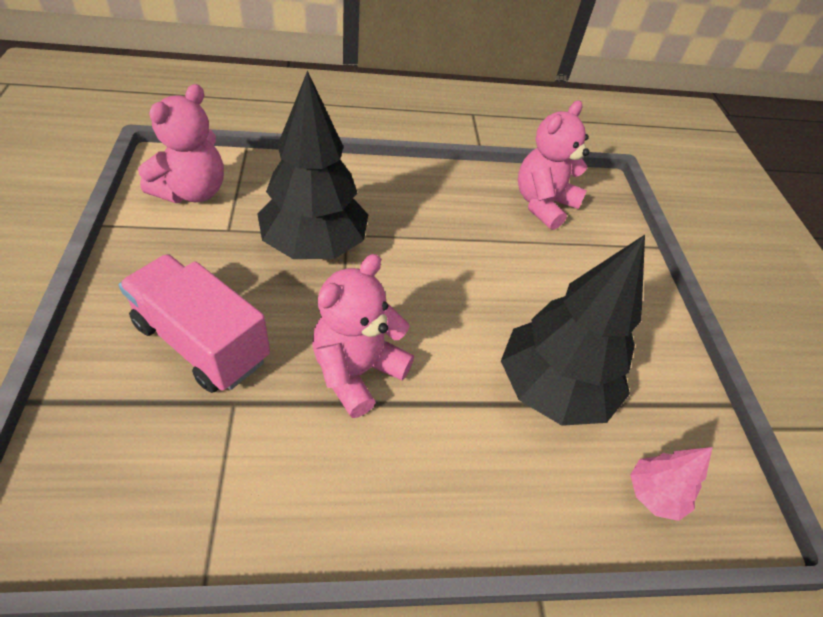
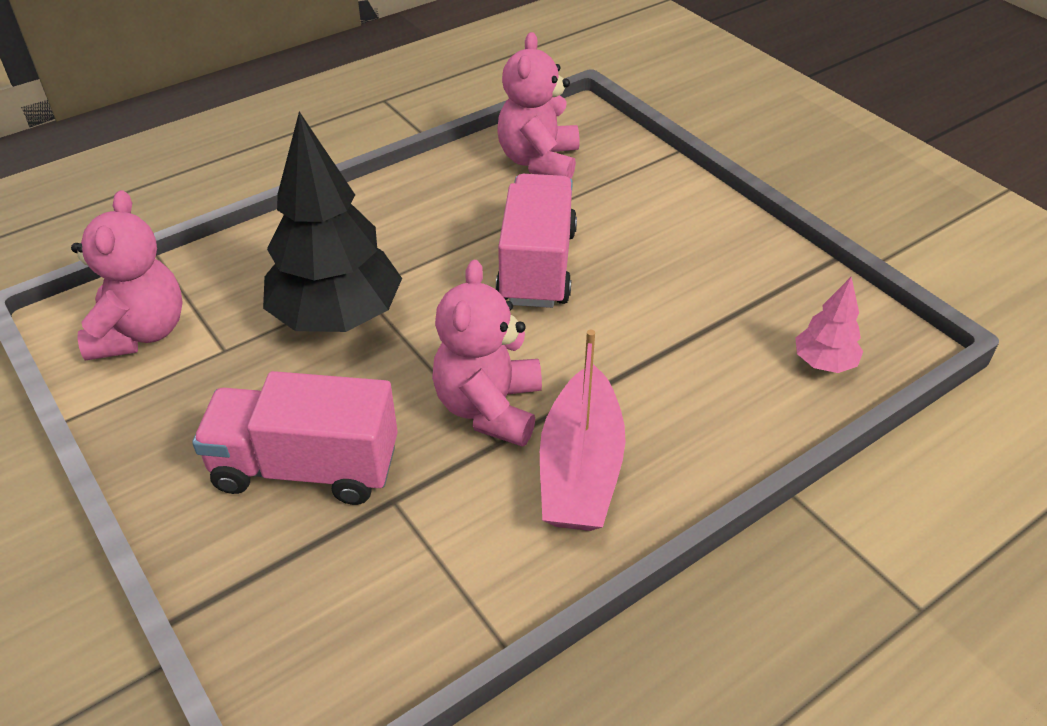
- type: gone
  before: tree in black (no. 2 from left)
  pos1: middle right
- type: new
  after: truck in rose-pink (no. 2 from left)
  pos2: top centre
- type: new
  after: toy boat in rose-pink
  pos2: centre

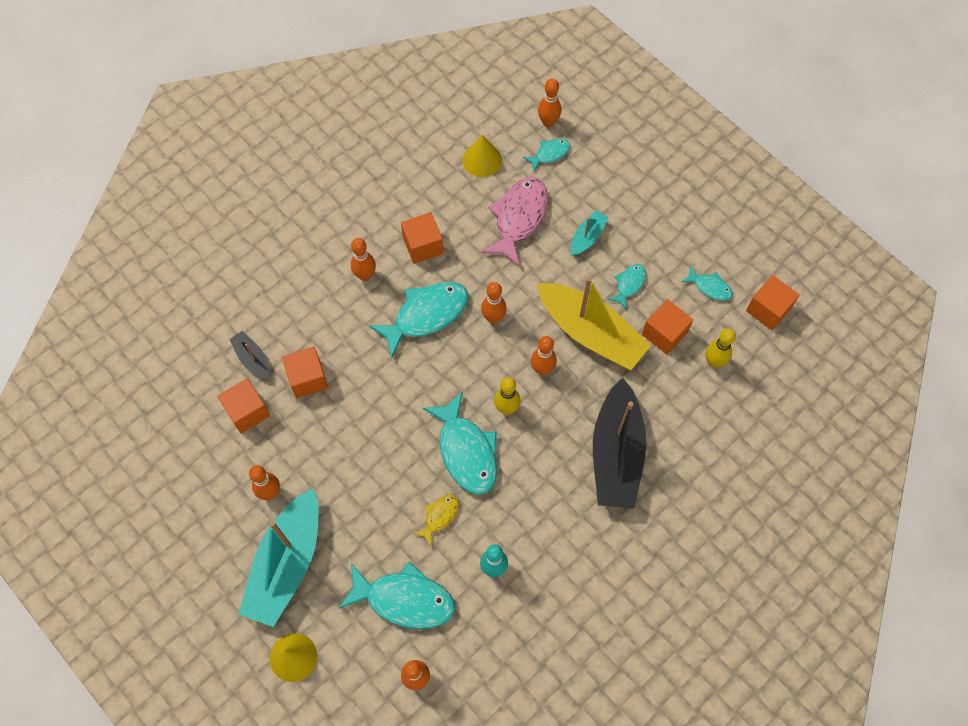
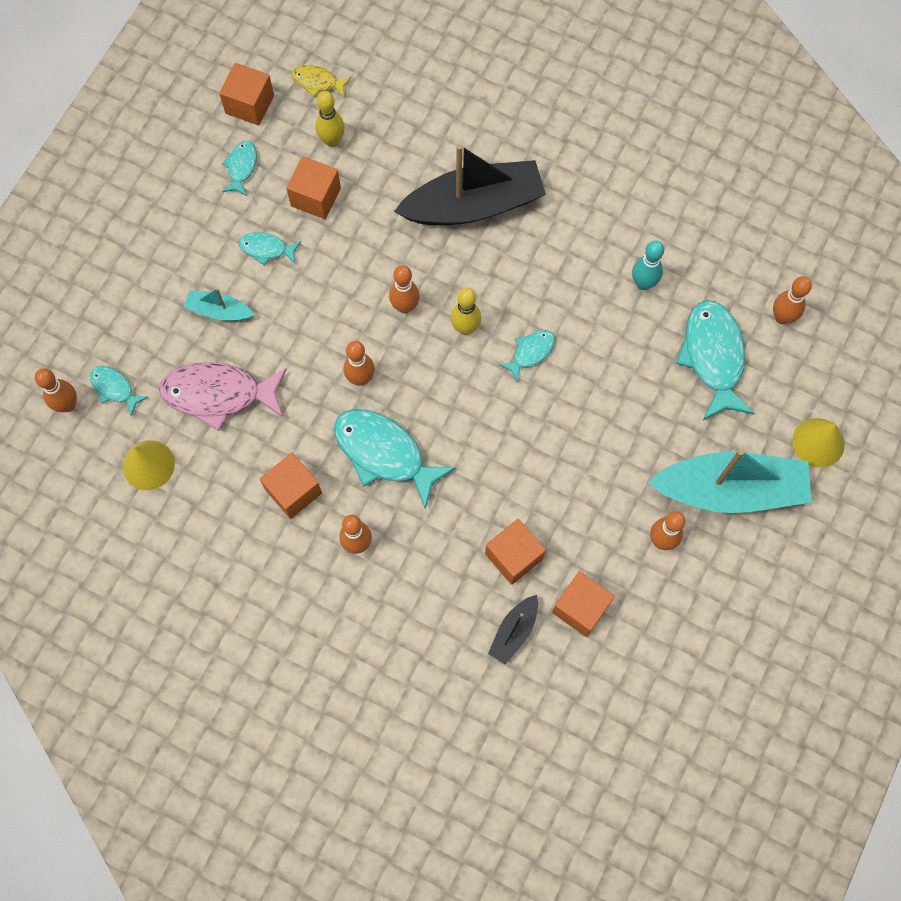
- type: gone
  before: toy boat in golden
  pos1: centre
- type: scaled
  before: toy fish in aqua (no. 3 from left in the first image)
  pos1: centre
  pos2: centre
  scale: 0.51
- type: shifted
  before: toy fish in golden
  pos1: bottom centre
  pos2: top centre

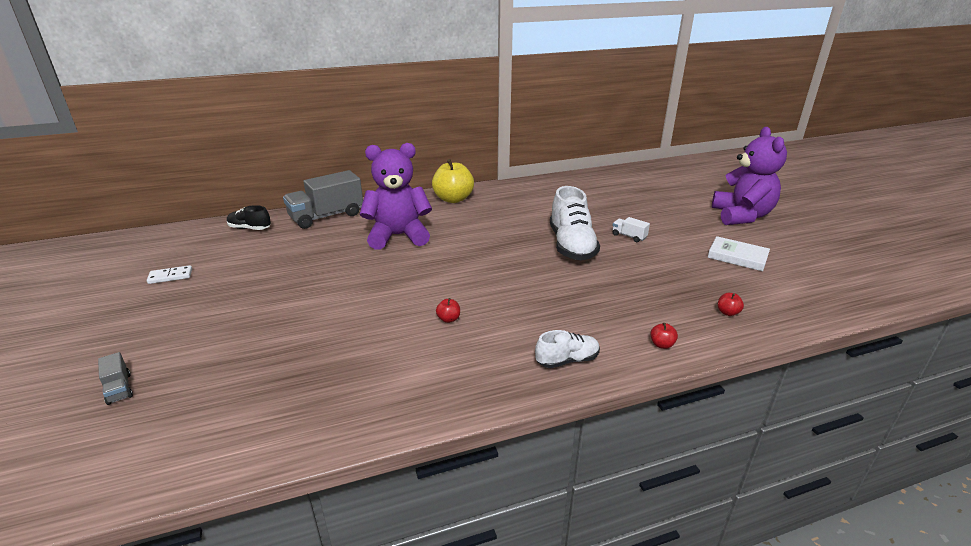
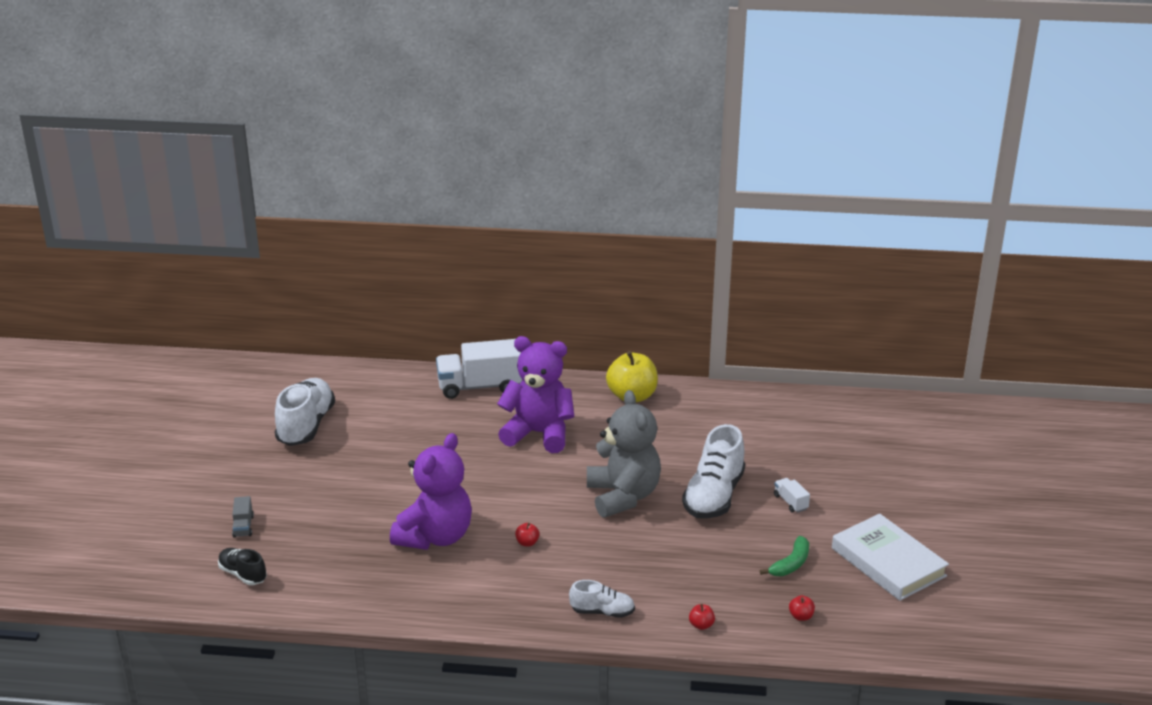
- type: shifted
  before: teddy bear in violet (no. 2 from left in the first image)
  after: teddy bear in violet (no. 1 from left)
  pos1: top right
  pos2: bottom centre
- type: repainted
  before: truck in grey (no. 2 from left)
  after: truck in white (no. 1 from left)
  pos1: middle left
  pos2: centre
- type: shifted
  before: lace-up shoe in black
  pos1: middle left
  pos2: bottom left
- type: scaled
  before: hardcover in white
  pos1: middle right
  pos2: bottom right
  scale: 1.57
- type: swapped
  before: domino in white
  after: lace-up shoe in white (no. 1 from left)
  pos1: middle left
  pos2: middle left
- type: new
  after: teddy bear in grey
  pos2: centre
- type: new
  after: toy banana in green
  pos2: bottom right

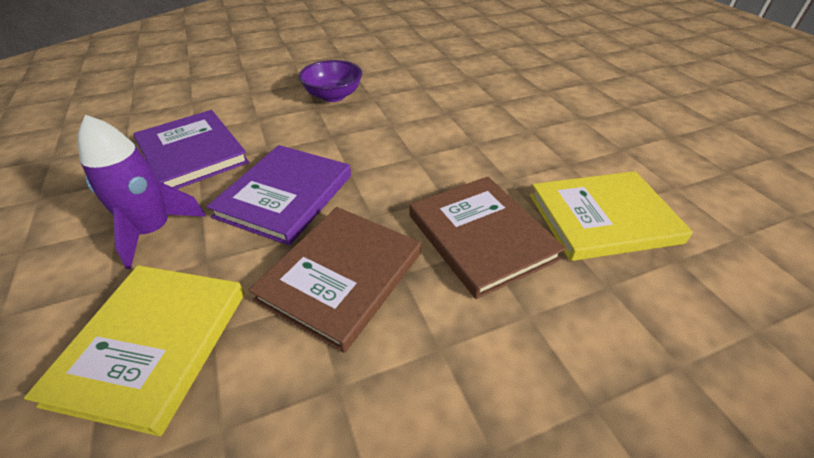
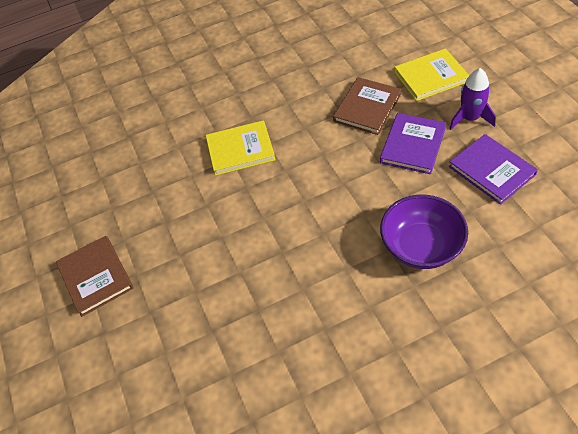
- type: scaled
  before: deep dish in violet
  pos1: top centre
  pos2: middle right
  scale: 1.59
- type: shifted
  before: hardcover in brown (no. 2 from left in the first image)
  after: hardcover in brown (no. 1 from left)
  pos1: centre
  pos2: middle left
- type: rotated
  before: hardcover in golden (no. 1 from left in the first image)
  pos1: bottom left
  pos2: top right
  turn: 60

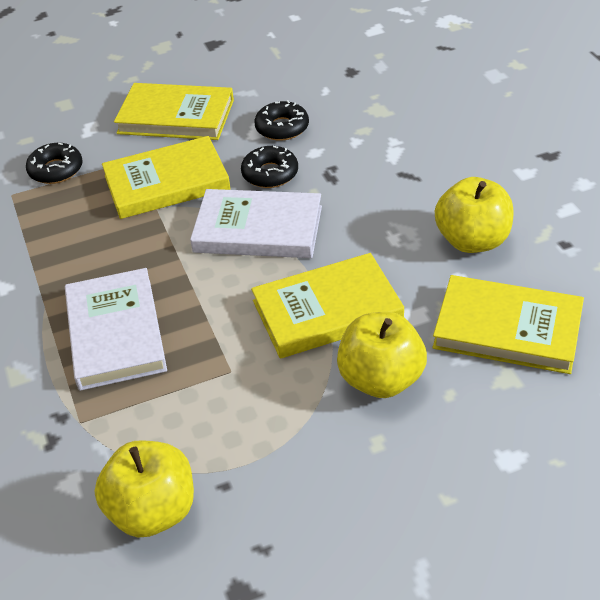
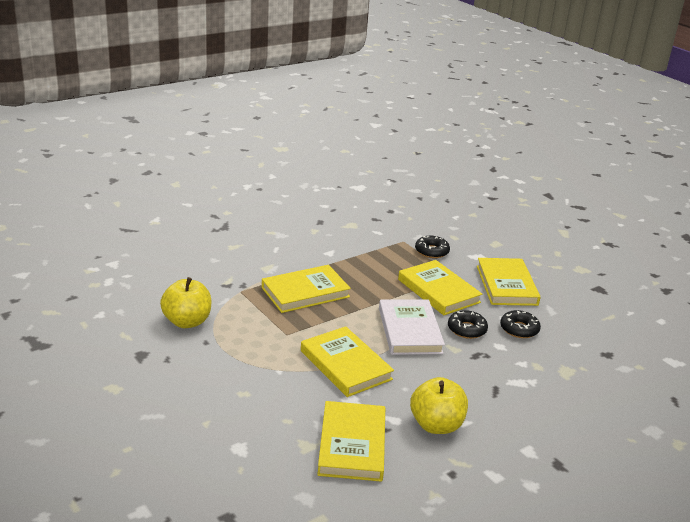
- type: repainted
  before: hardcover in white (no. 1 from left)
  after: hardcover in golden (no. 1 from left)
  pos1: middle left
  pos2: centre
- type: gone
  before: toy apple in golden (no. 2 from left)
  pos1: centre

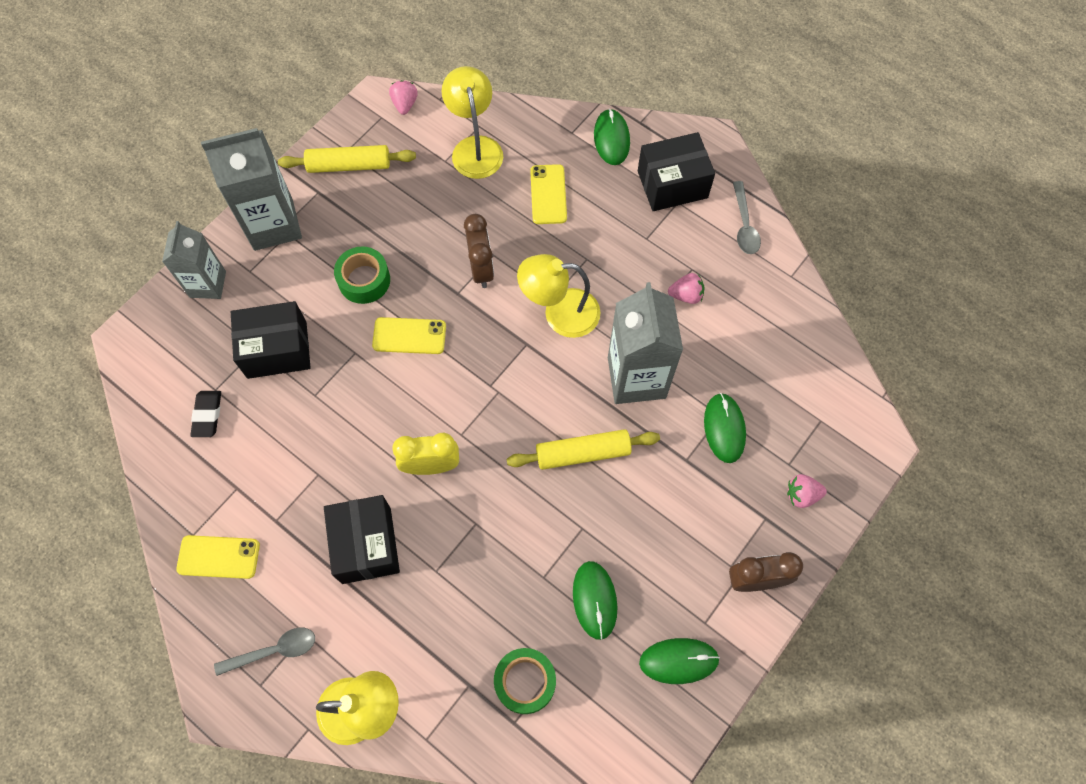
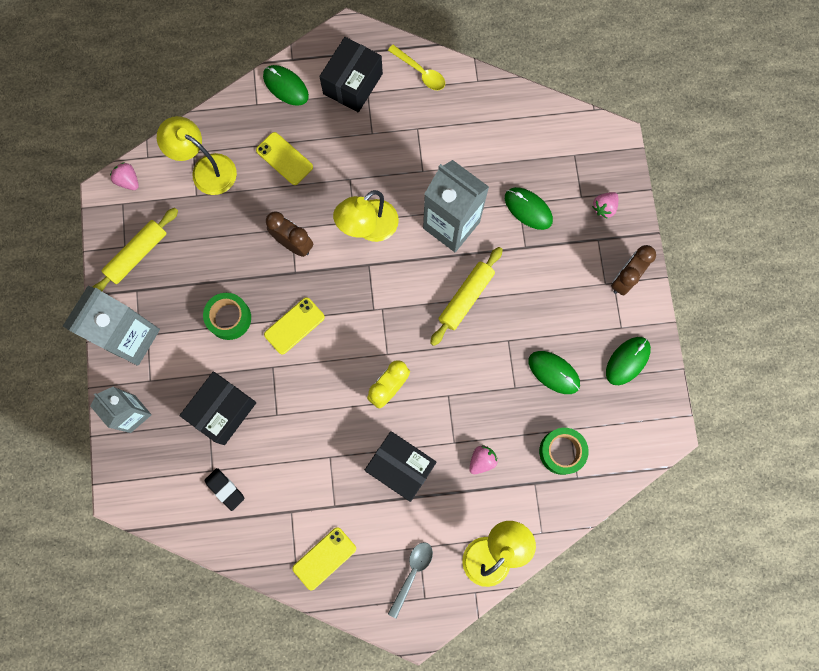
- type: repainted
  before: spoon in grey (no. 2 from left)
  after: spoon in golden
  pos1: top right
  pos2: top centre
- type: shifted
  before: berry in rose-pink (no. 2 from left)
  pos1: centre
  pos2: bottom centre

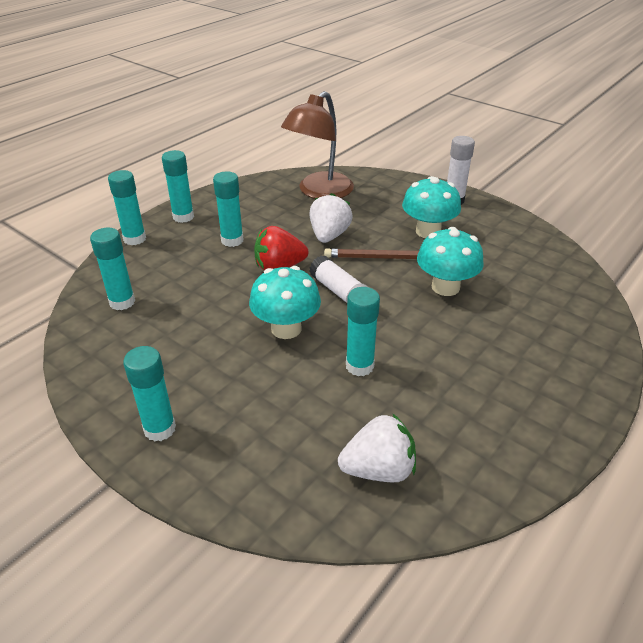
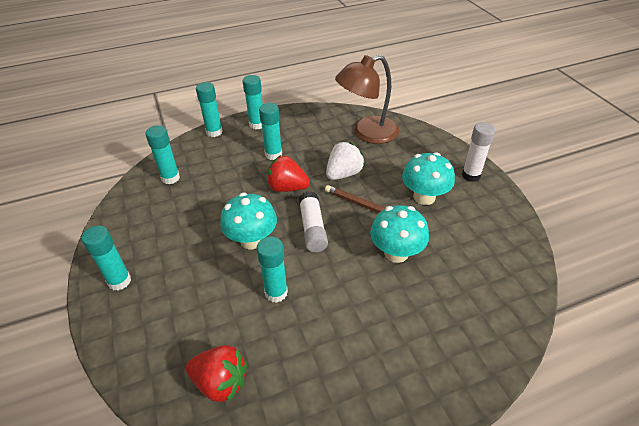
- type: repainted
  before: berry in white (no. 2 from left)
  after: berry in red (no. 1 from left)
  pos1: bottom centre
  pos2: bottom centre

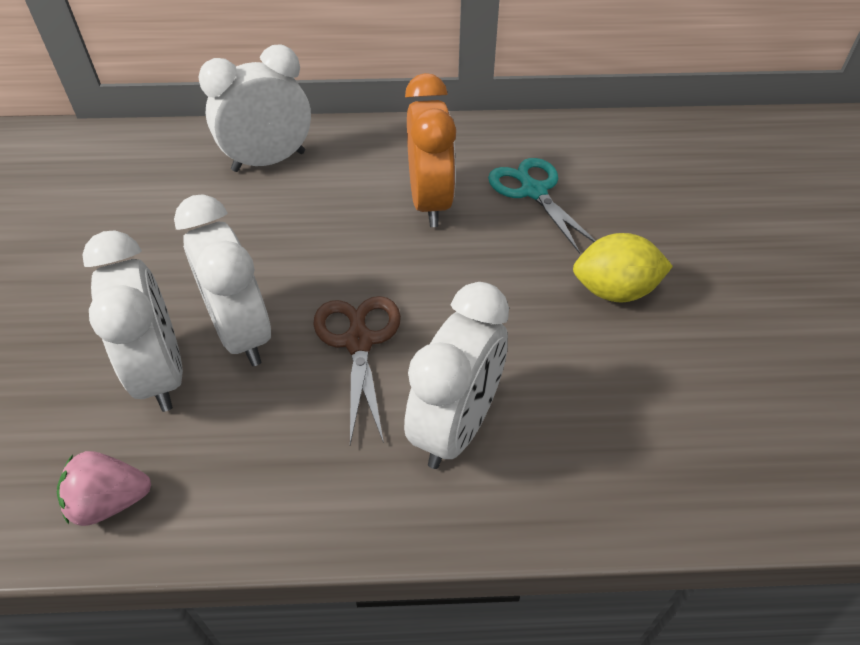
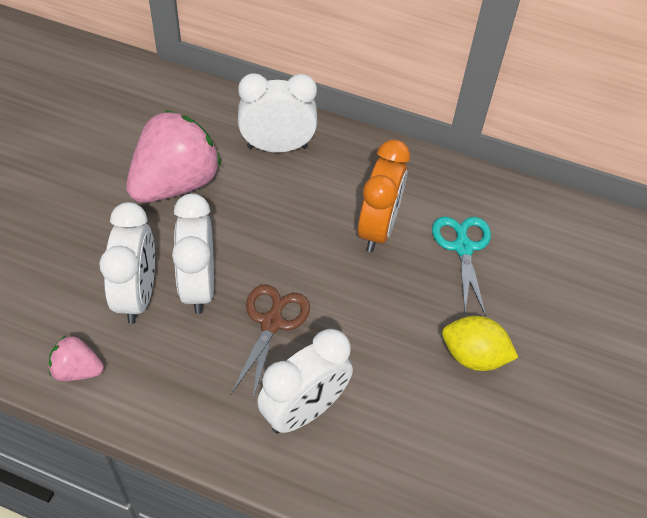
- type: new
  after: berry in rose-pink (no. 2 from left)
  pos2: top left

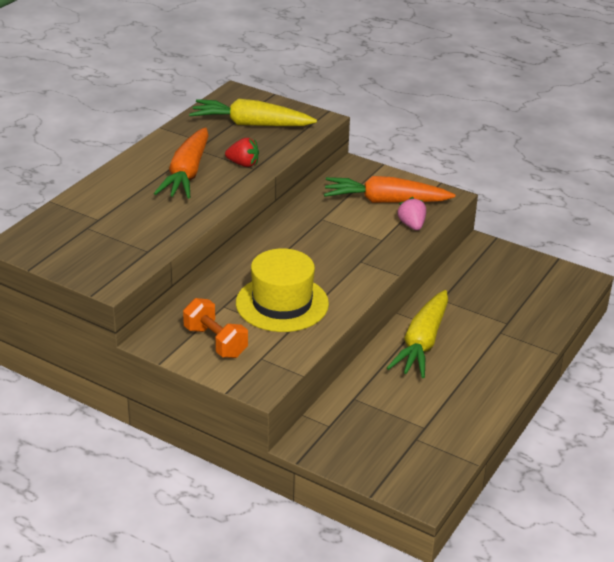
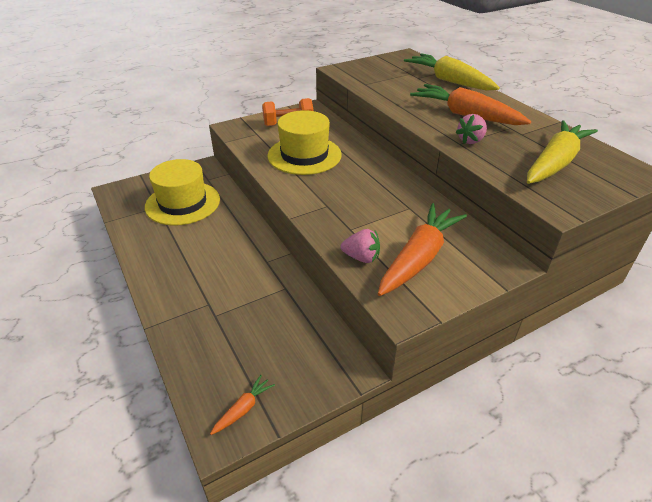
- type: repainted
  before: berry in red
  after: berry in rose-pink (no. 2 from left)
  pos1: top centre
  pos2: top right
- type: shifted
  before: root vegetable in golden (no. 2 from left in the first image)
  after: root vegetable in golden (no. 1 from left)
  pos1: middle right
  pos2: top right
- type: new
  after: tall hat in golden (no. 1 from left)
  pos2: middle left
- type: new
  after: root vegetable in orange-coloured (no. 1 from left)
  pos2: bottom centre

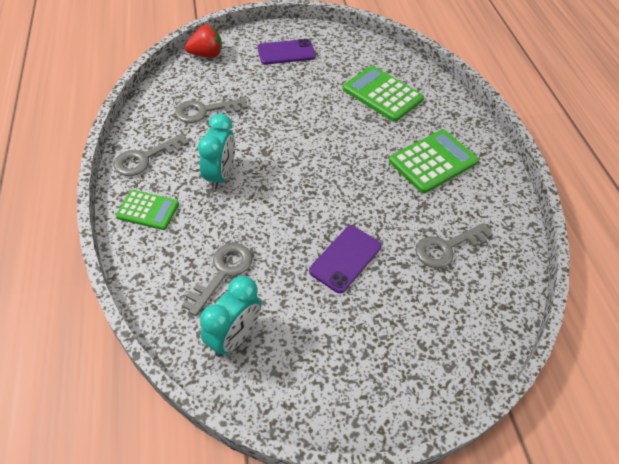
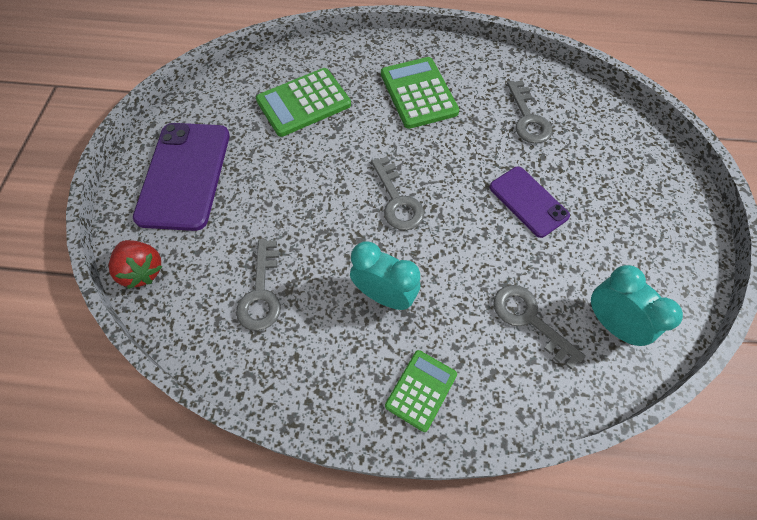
- type: rotated
  before: berry in red
  pos1: top left
  pos2: middle left
  turn: 135
- type: scaled
  before: mobile phone in violet (no. 1 from left)
  pos1: top centre
  pos2: middle left
  scale: 1.67
- type: shifted
  before: key in grey (no. 1 from left in the first image)
  after: key in grey (no. 2 from left)
  pos1: middle left
  pos2: centre

